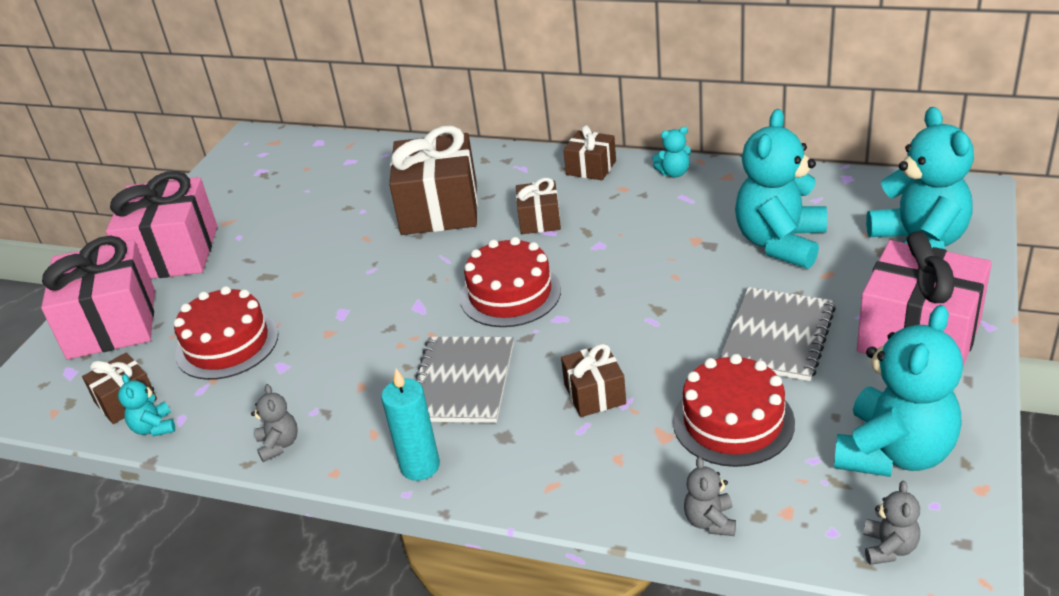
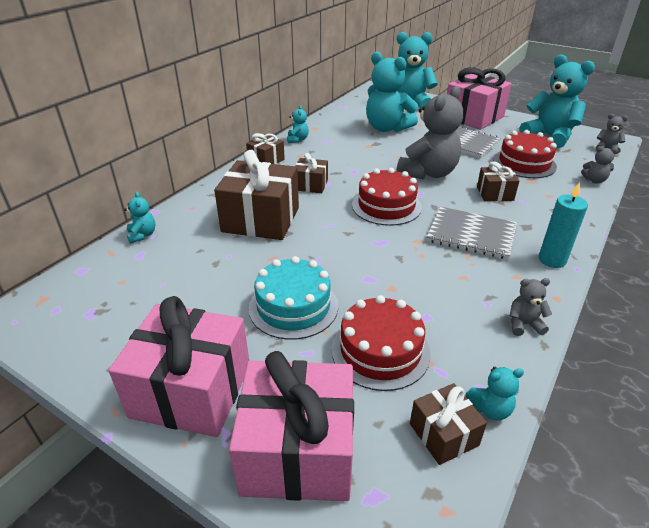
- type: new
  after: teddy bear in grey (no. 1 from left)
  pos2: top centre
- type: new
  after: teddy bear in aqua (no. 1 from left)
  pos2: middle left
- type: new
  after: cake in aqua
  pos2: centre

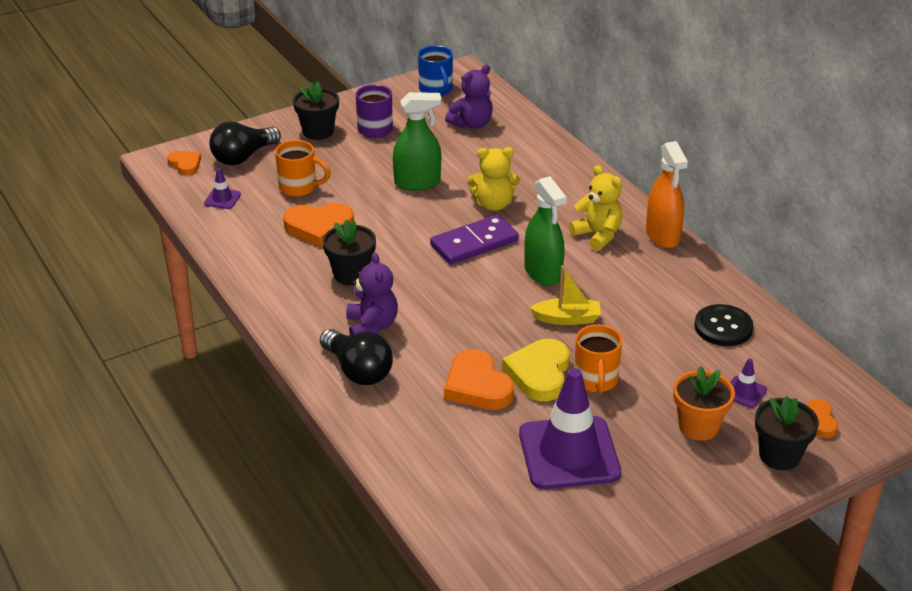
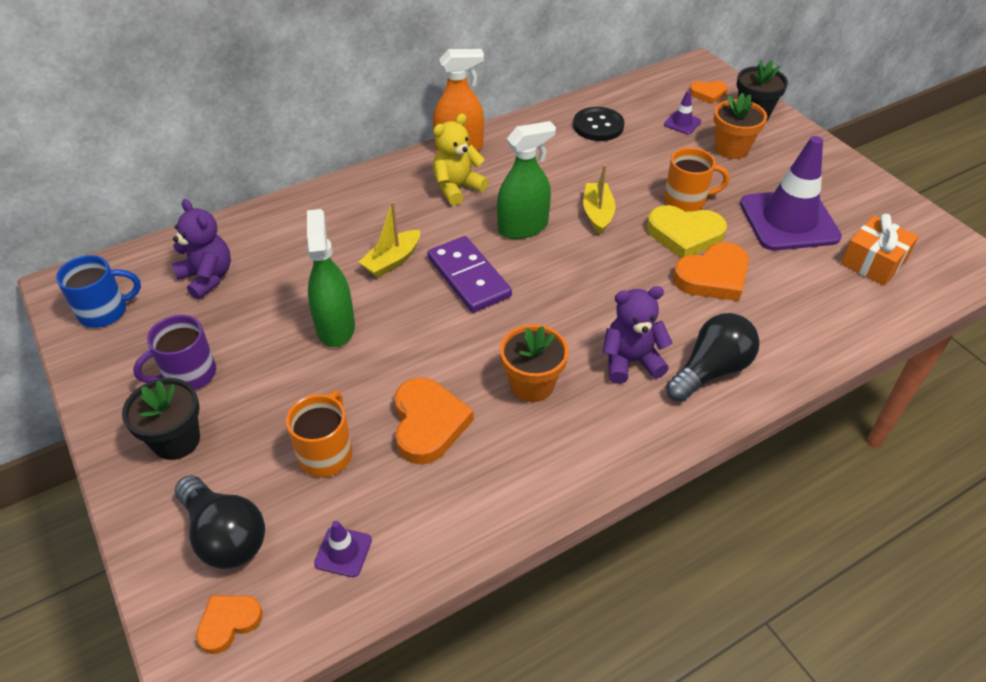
- type: swapped
  before: teddy bear in golden (no. 1 from left)
  after: toy boat in golden (no. 1 from left)
  pos1: top centre
  pos2: centre
- type: repainted
  before: potted plant in black (no. 2 from left)
  after: potted plant in orange-coloured (no. 1 from left)
  pos1: centre
  pos2: centre
- type: new
  after: present in orange-coloured
  pos2: middle right

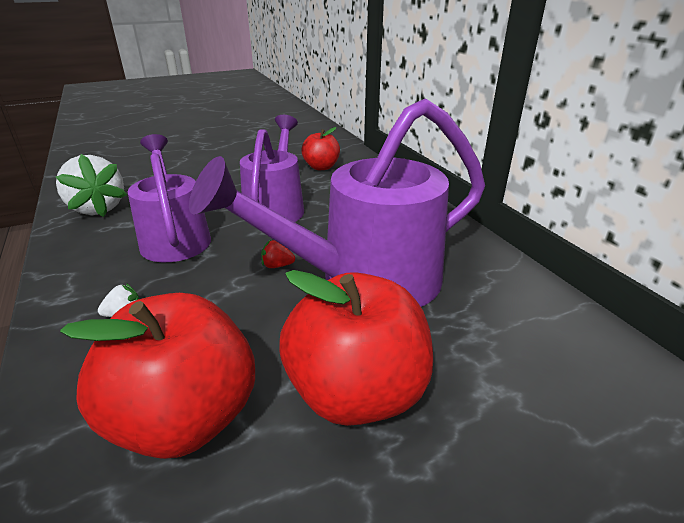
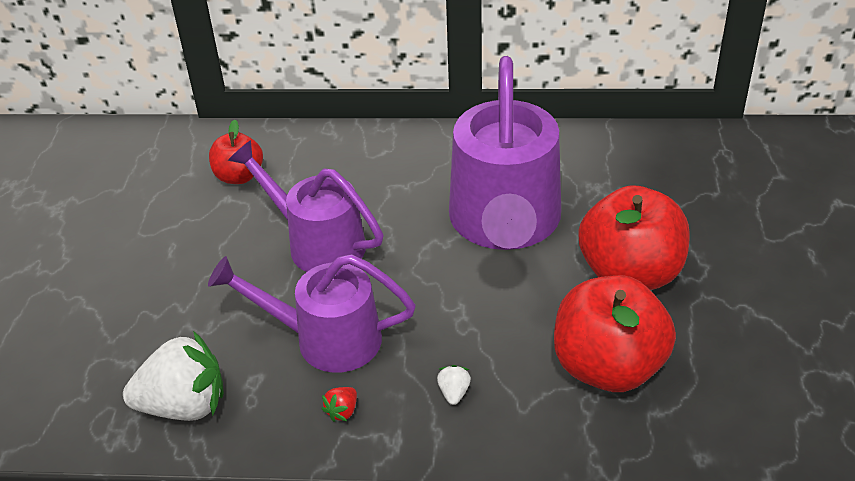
- type: shifted
  before: berry in red
  pos1: centre
  pos2: bottom centre

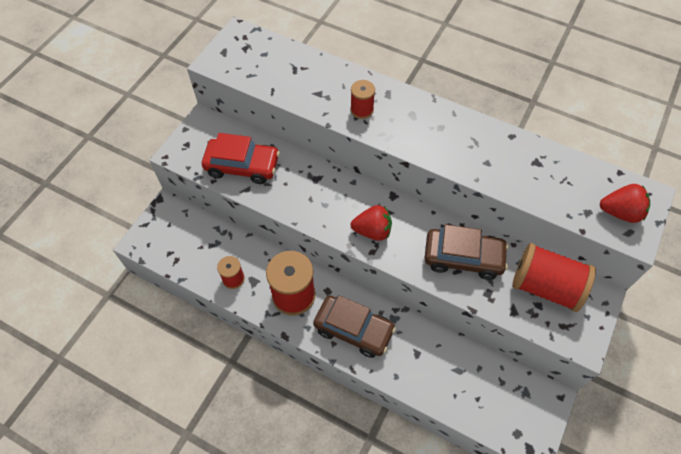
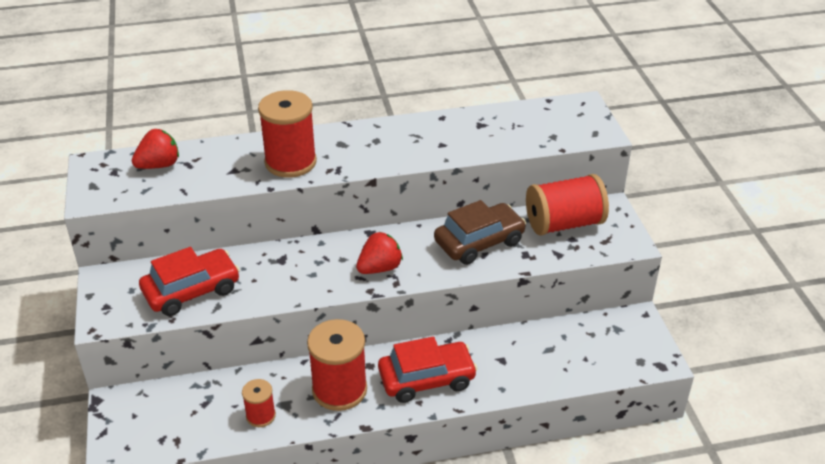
- type: scaled
  before: reel of thread in red (no. 3 from left in the first image)
  pos1: top centre
  pos2: top centre
  scale: 1.91
- type: shifted
  before: berry in red (no. 2 from left in the first image)
  after: berry in red (no. 1 from left)
  pos1: middle right
  pos2: top left
- type: repainted
  before: automobile in brown (no. 1 from left)
  after: automobile in red (no. 2 from left)
  pos1: bottom centre
  pos2: bottom centre

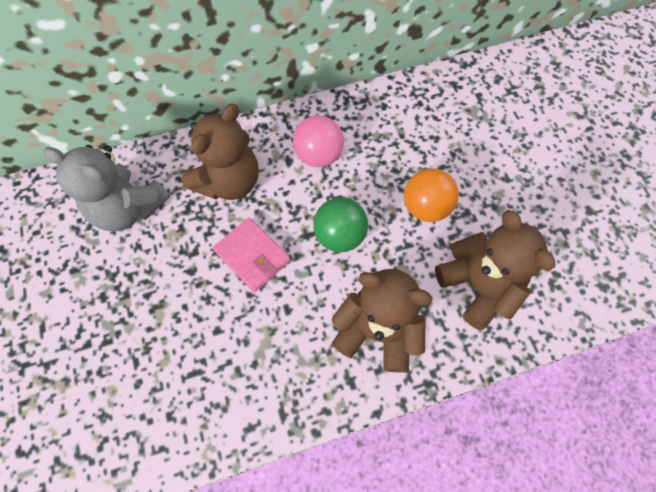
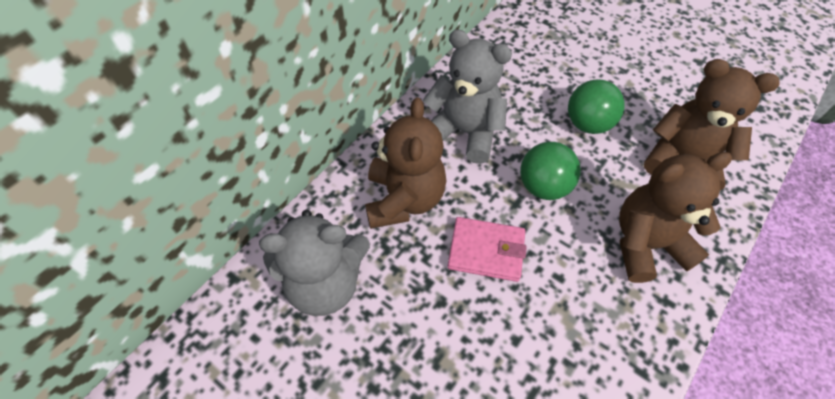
- type: swapped
  before: play ball in rose-pink
  after: teddy bear in grey (no. 2 from left)
  pos1: top centre
  pos2: top centre
- type: repainted
  before: play ball in orange-coloured
  after: play ball in green (no. 2 from left)
  pos1: centre
  pos2: top right

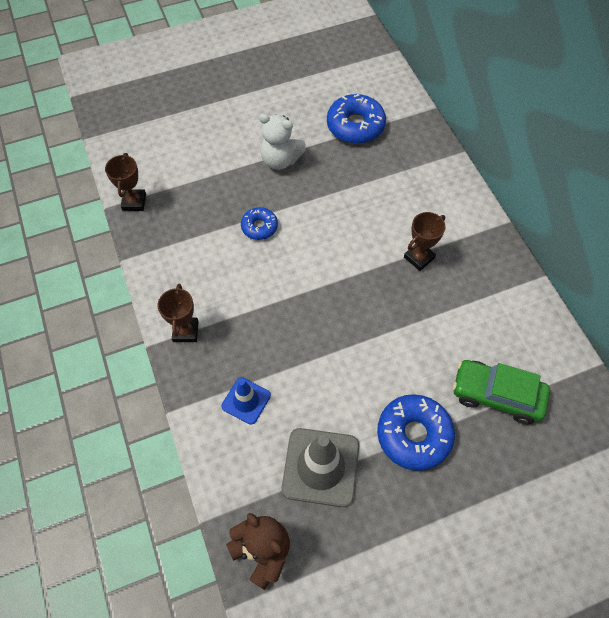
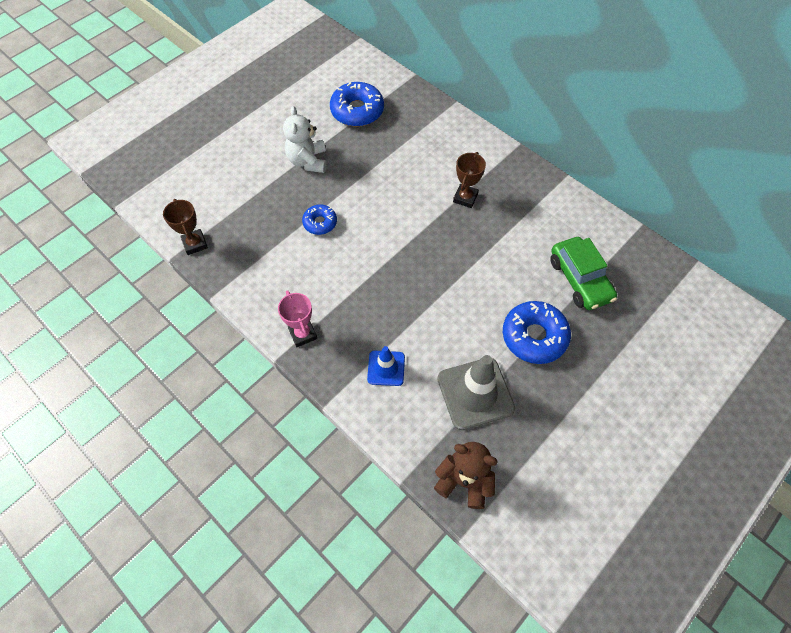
- type: rotated
  before: teddy bear in white
  pos1: top centre
  pos2: top centre
  turn: 90
- type: repainted
  before: prize cup in brown (no. 2 from left)
  after: prize cup in rose-pink
  pos1: middle left
  pos2: centre
- type: rotated
  before: automobile in green
  pos1: middle right
  pos2: middle right
  turn: -105

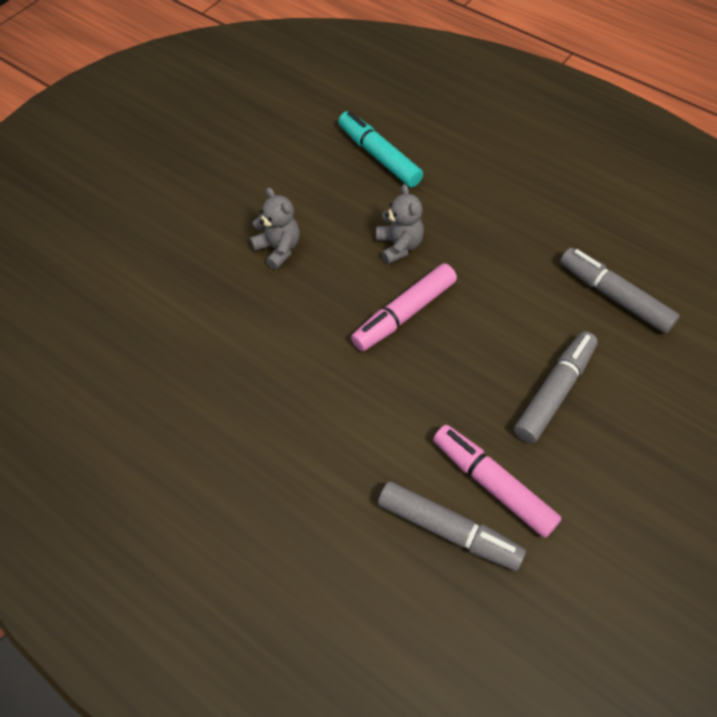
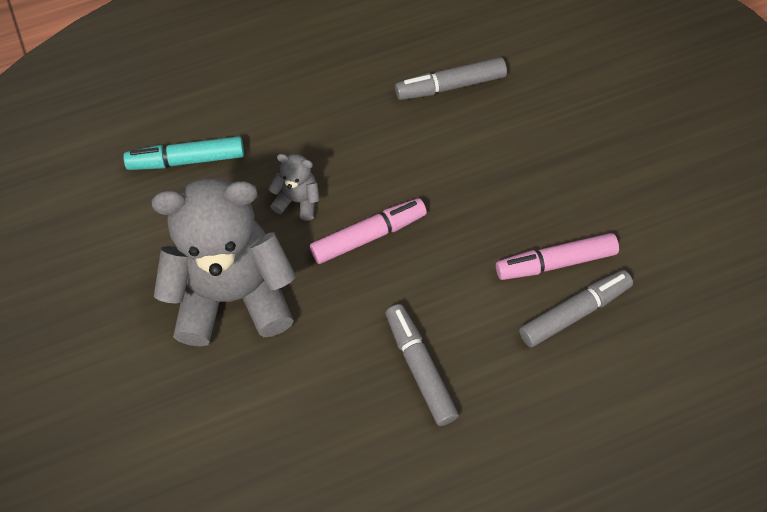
- type: scaled
  before: teddy bear in grey (no. 1 from left)
  pos1: top centre
  pos2: middle left
  scale: 2.45
- type: rotated
  before: felt pen in rose-pink (no. 1 from left)
  pos1: centre
  pos2: centre
  turn: -105
- type: shifted
  before: felt pen in grey (no. 2 from left in the first image)
  after: felt pen in grey (no. 1 from left)
  pos1: middle right
  pos2: bottom centre

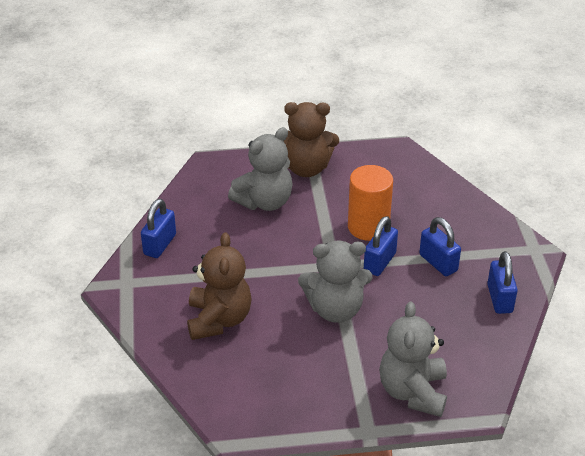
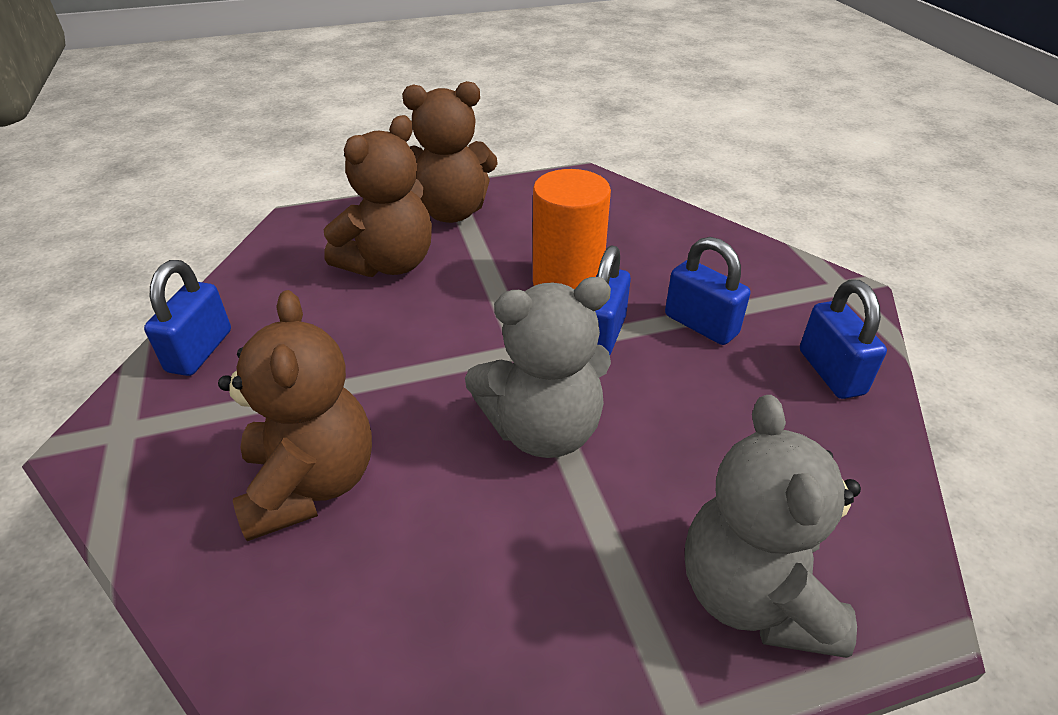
- type: repainted
  before: teddy bear in grey (no. 1 from left)
  after: teddy bear in brown (no. 2 from left)
  pos1: centre
  pos2: top centre

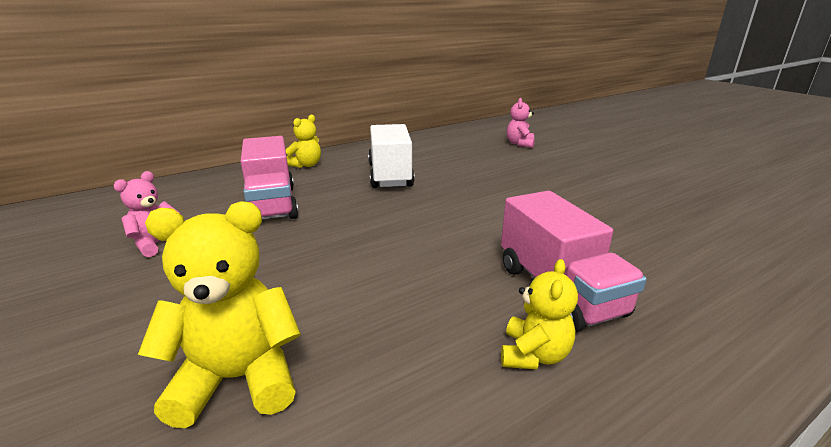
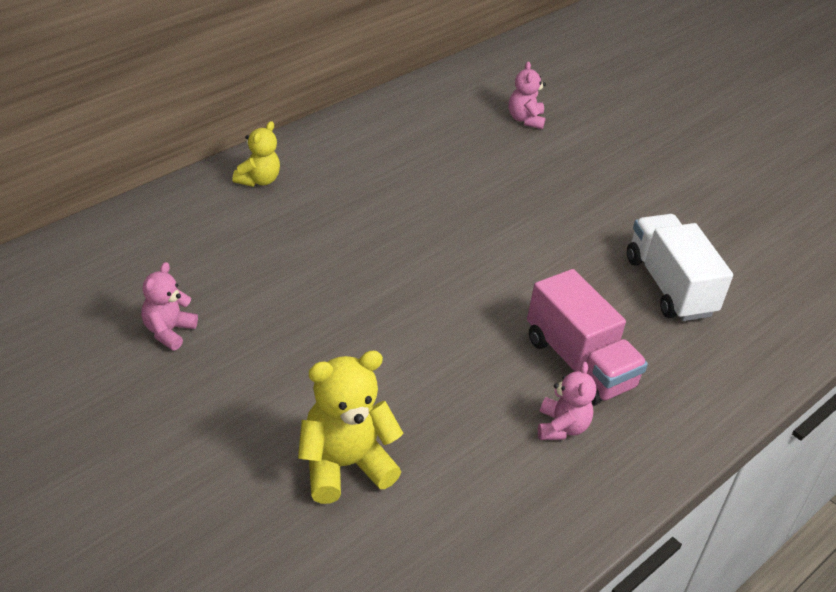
- type: shifted
  before: truck in white
  pos1: centre
  pos2: middle right
- type: gone
  before: truck in rose-pink (no. 1 from left)
  pos1: middle left
- type: repainted
  before: teddy bear in golden (no. 3 from left)
  after: teddy bear in rose-pink (no. 3 from left)
  pos1: bottom centre
  pos2: bottom right

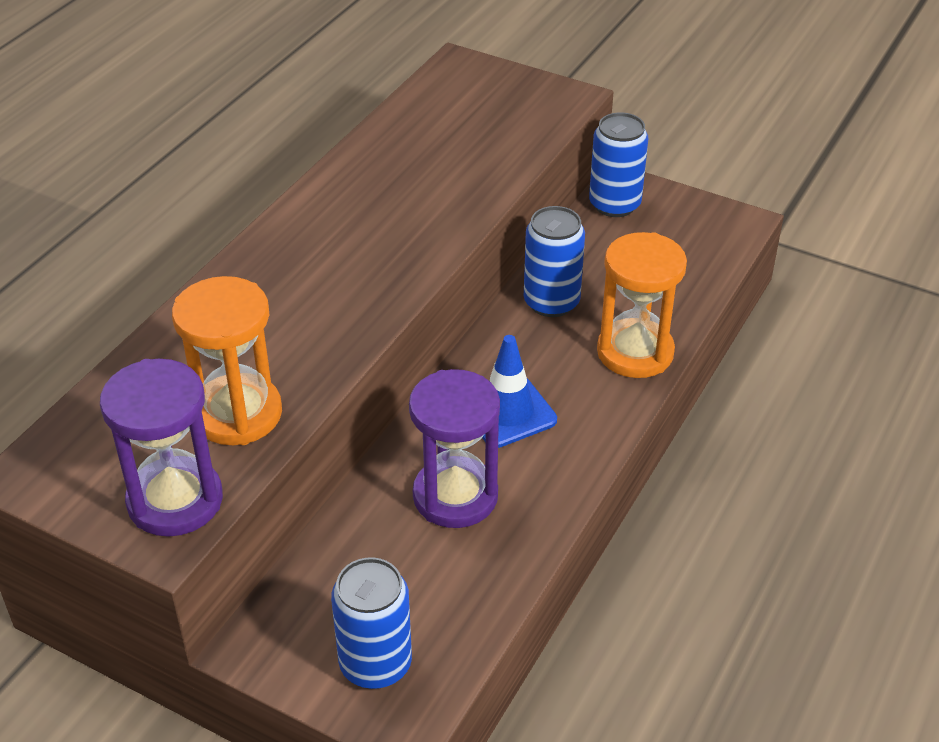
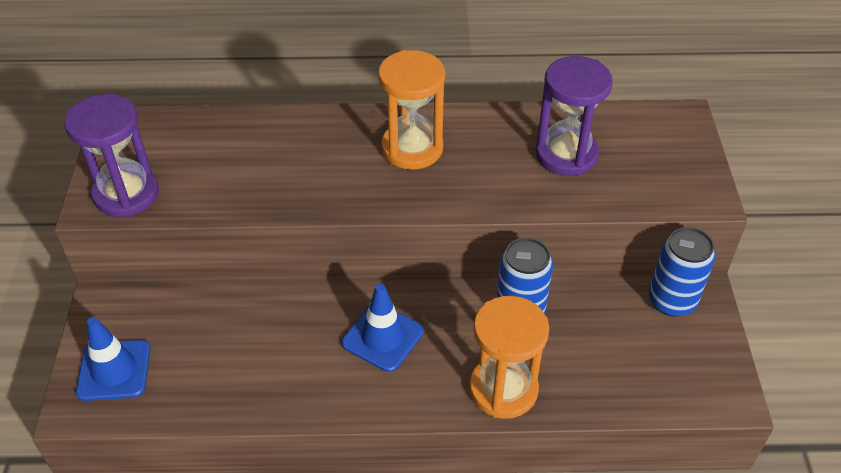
- type: shifted
  before: sandglass in orange-coloured (no. 1 from left)
  pos1: middle left
  pos2: top centre
- type: shifted
  before: sandglass in violet (no. 2 from left)
  pos1: centre
  pos2: top right
- type: swapped
  before: soda can in cobalt (no. 1 from left)
  after: traffic cone in cobalt (no. 1 from left)
  pos1: bottom centre
  pos2: bottom left

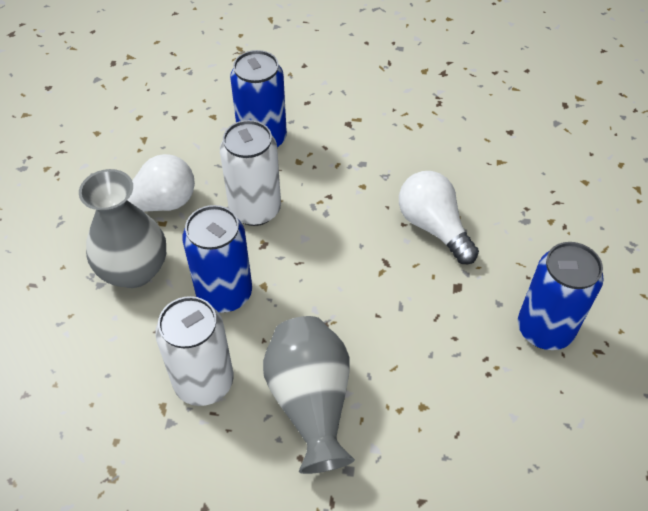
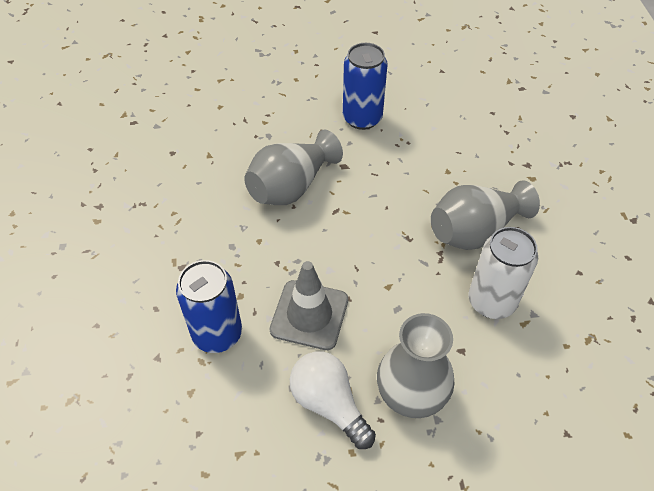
- type: swapped
  before: soda can in white (no. 2 from left)
  after: traffic cone in grey
  pos1: centre
  pos2: centre
- type: swapped
  before: light bulb in white (no. 2 from left)
  after: tall vase in grey (no. 1 from left)
  pos1: middle right
  pos2: centre
- type: gone
  before: soda can in cobalt (no. 1 from left)
  pos1: centre

